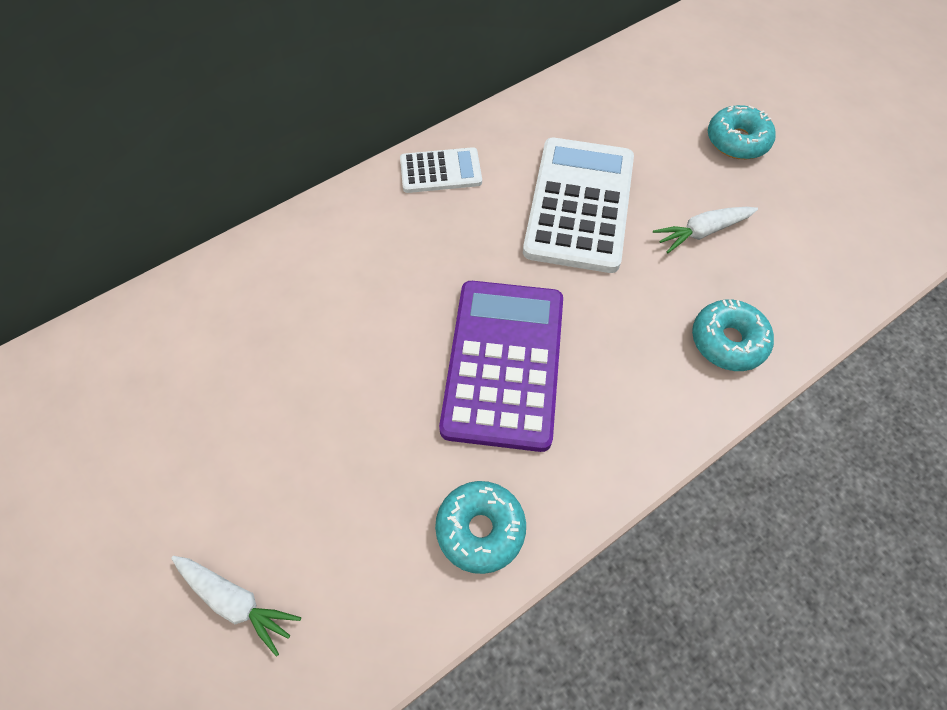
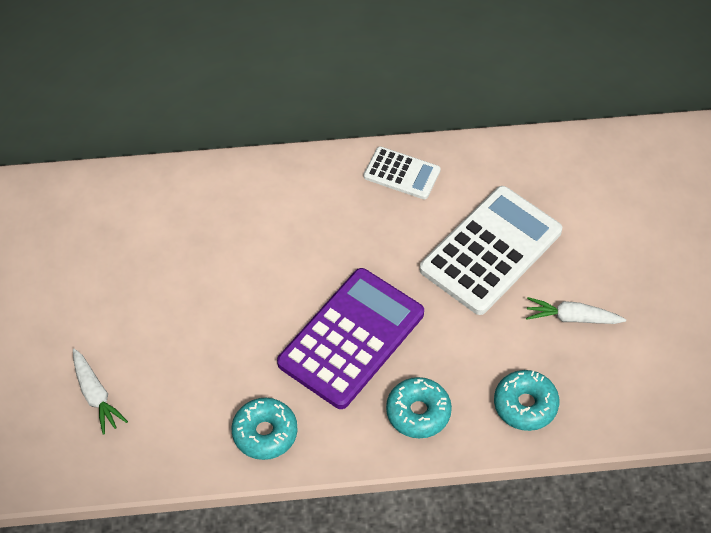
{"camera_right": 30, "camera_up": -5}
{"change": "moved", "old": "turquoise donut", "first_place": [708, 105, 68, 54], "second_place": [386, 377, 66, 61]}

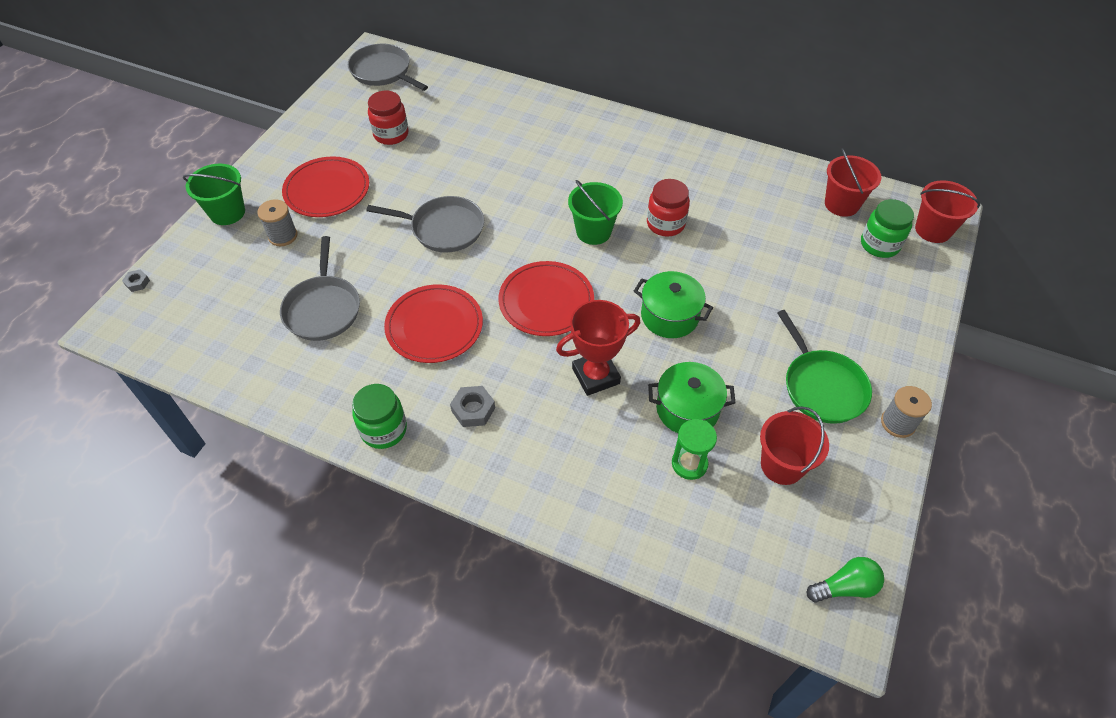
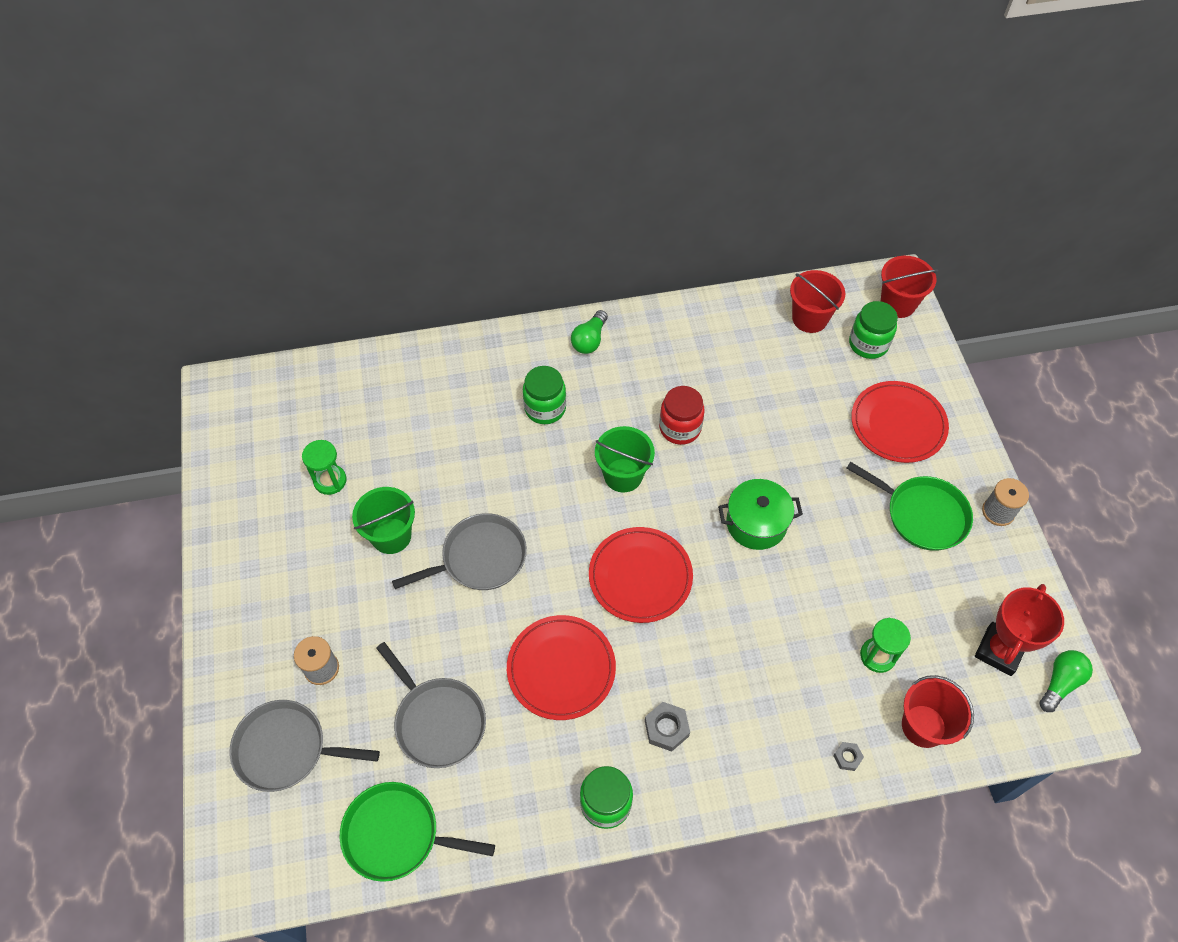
{"camera_right": -35, "camera_up": 5}
{"change": "moved", "old": "grey pan", "first_place": [348, 44, 80, 47], "second_place": [229, 700, 151, 92]}
{"change": "replaced", "old": "red jar", "new": "green hourglass", "first_place": [368, 91, 41, 54], "second_place": [302, 440, 45, 55]}
{"change": "moved", "old": "red plate", "first_place": [282, 156, 87, 61], "second_place": [851, 381, 98, 82]}
{"change": "moved", "old": "green bucket", "first_place": [183, 164, 62, 61], "second_place": [352, 487, 63, 67]}
{"change": "moved", "old": "grey nut", "first_place": [122, 269, 28, 23], "second_place": [833, 742, 31, 29]}
{"change": "moved", "old": "red trophy", "first_place": [556, 300, 84, 96], "second_place": [975, 584, 89, 92]}
{"change": "removed", "old": "green pot", "first_place": [648, 362, 88, 71]}
{"change": "moved", "old": "red bucket", "first_place": [760, 406, 69, 79], "second_place": [902, 675, 72, 73]}
{"change": "added", "new": "green light bulb", "second_place": [571, 310, 37, 44]}
{"change": "added", "new": "green jar", "second_place": [523, 366, 43, 58]}
{"change": "added", "new": "green pan", "second_place": [340, 782, 155, 100]}

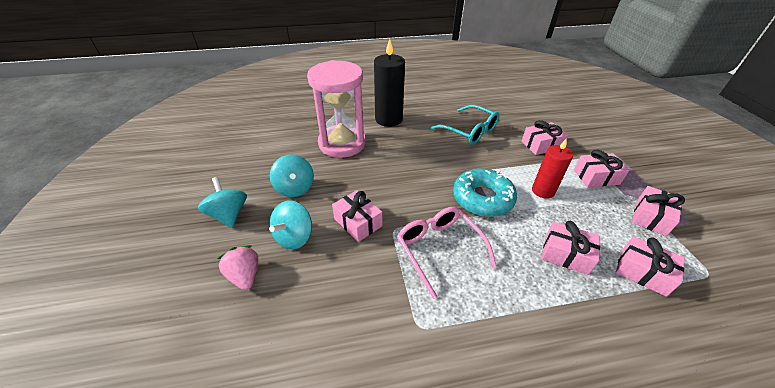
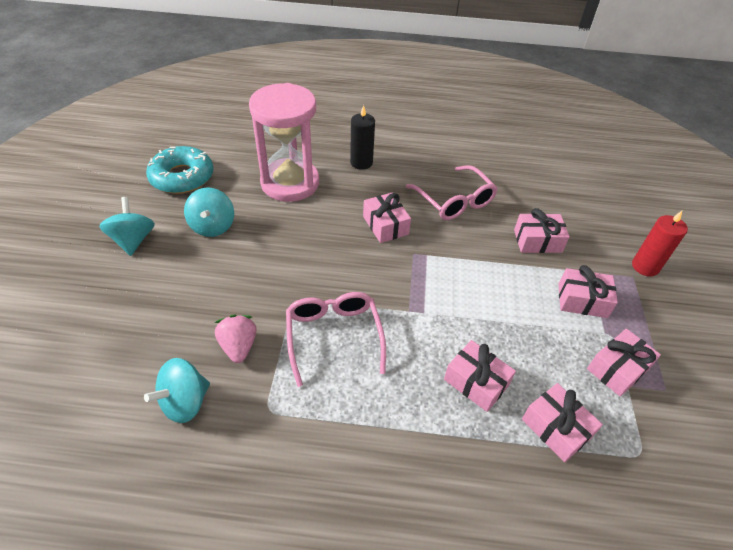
{"camera_right": 15, "camera_up": 5}
{"change": "resized", "old": "black candle", "first_place": [374, 39, 31, 88], "second_place": [350, 105, 25, 65], "factor": 0.64}
{"change": "recoloured", "old": "turquoise glasses", "new": "pink glasses", "first_place": [430, 105, 69, 40], "second_place": [406, 165, 92, 55]}
{"change": "moved", "old": "red candle", "first_place": [532, 138, 41, 61], "second_place": [632, 211, 56, 66]}
{"change": "moved", "old": "turquoise donut", "first_place": [453, 168, 64, 49], "second_place": [146, 146, 67, 48]}
{"change": "moved", "old": "pink gift", "first_place": [332, 190, 50, 52], "second_place": [363, 193, 48, 50]}
{"change": "moved", "old": "turquoise spinning top", "first_place": [269, 201, 43, 48], "second_place": [144, 358, 66, 65]}
{"change": "moved", "old": "pink strawberry", "first_place": [217, 245, 41, 45], "second_place": [214, 315, 43, 48]}

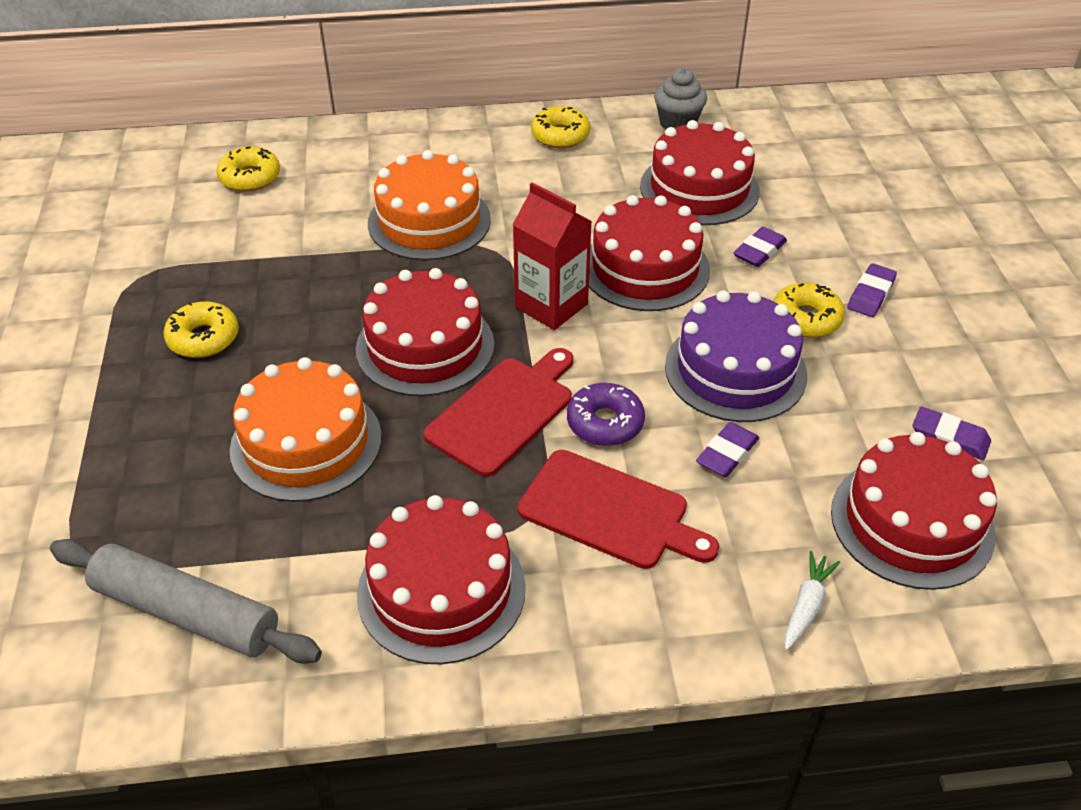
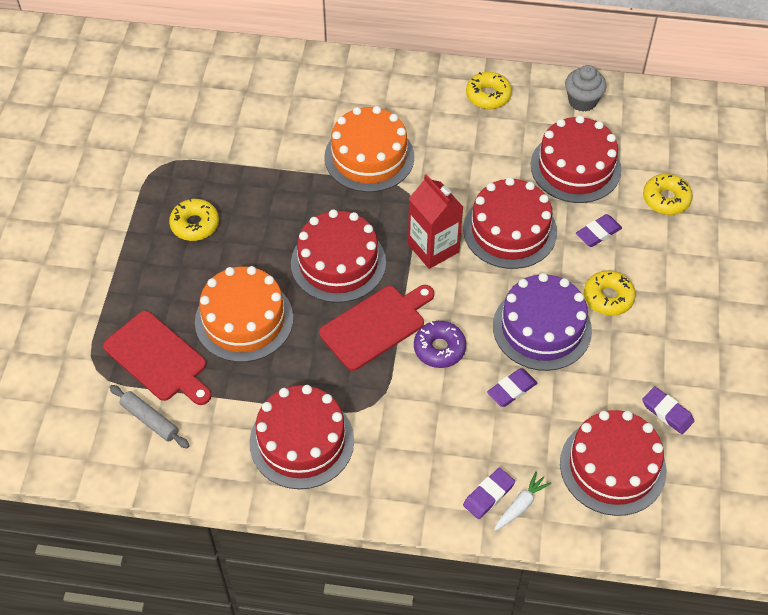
{"camera_right": 15, "camera_up": 10}
{"change": "moved", "old": "yellow donut", "first_place": [216, 146, 64, 46], "second_place": [643, 174, 50, 41]}
{"change": "moved", "old": "purple eraser", "first_place": [847, 263, 50, 54], "second_place": [463, 468, 52, 51]}
{"change": "moved", "old": "red cutting board", "first_place": [517, 450, 202, 119], "second_place": [103, 311, 108, 94]}
{"change": "resized", "old": "grey rolling pin", "first_place": [50, 539, 272, 125], "second_place": [109, 385, 81, 63], "factor": 0.56}

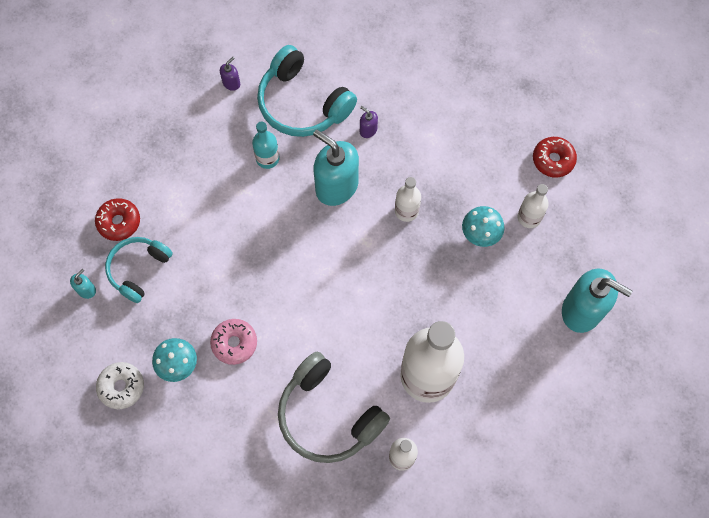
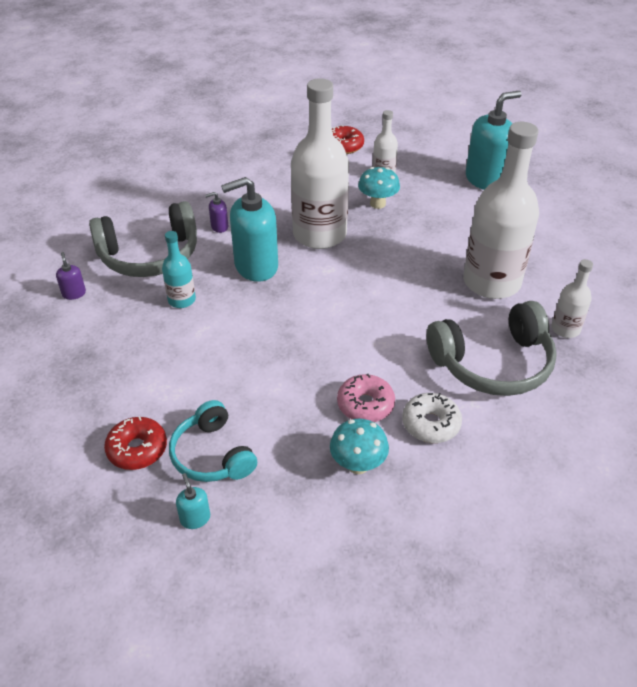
{"camera_right": -60, "camera_up": -25}
{"change": "recoloured", "old": "turquoise headphones", "new": "grey headphones", "first_place": [257, 45, 100, 92], "second_place": [89, 201, 108, 76]}
{"change": "resized", "old": "white bottle", "first_place": [395, 177, 26, 45], "second_place": [291, 78, 58, 171], "factor": 2.14}
{"change": "moved", "old": "white donut", "first_place": [96, 362, 48, 47], "second_place": [402, 393, 60, 50]}

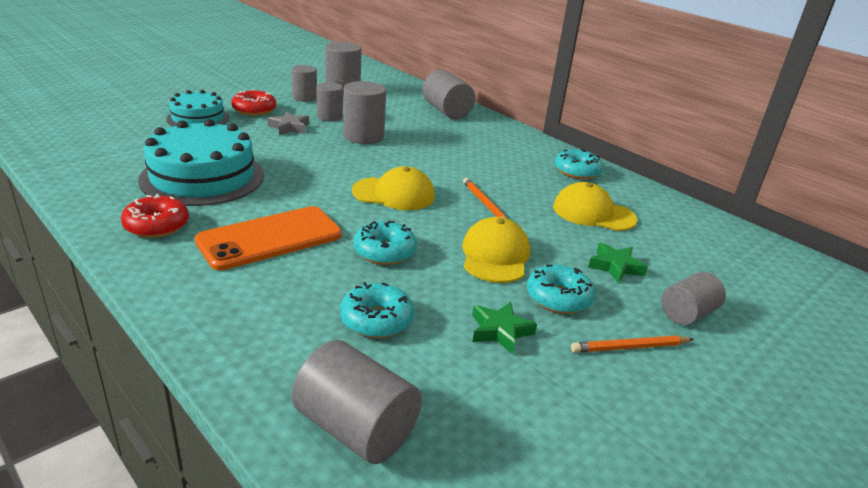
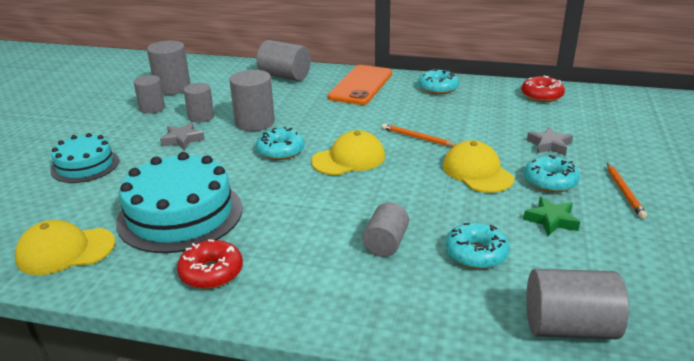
{"camera_right": -30, "camera_up": 0}
{"change": "moved", "old": "red donut", "first_place": [231, 89, 45, 27], "second_place": [521, 76, 44, 26]}
{"change": "moved", "old": "yellow cap", "first_place": [553, 182, 84, 49], "second_place": [15, 220, 100, 55]}
{"change": "moved", "old": "orange phone", "first_place": [195, 206, 147, 64], "second_place": [328, 65, 64, 40]}
{"change": "moved", "old": "turquoise donut", "first_place": [354, 221, 63, 44], "second_place": [256, 127, 49, 33]}
{"change": "recoloured", "old": "green star", "new": "grey star", "first_place": [588, 242, 60, 41], "second_place": [527, 127, 46, 29]}
{"change": "moved", "old": "grey cylinder", "first_place": [661, 272, 65, 53], "second_place": [362, 202, 47, 55]}
{"change": "turned", "old": "orange pencil", "first_place": [571, 336, 123, 17], "second_place": [607, 163, 40, 56], "degrees": -45}

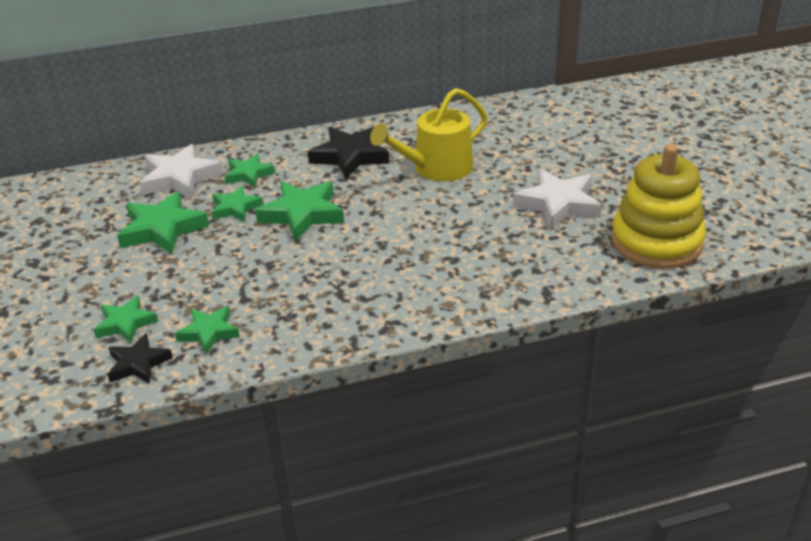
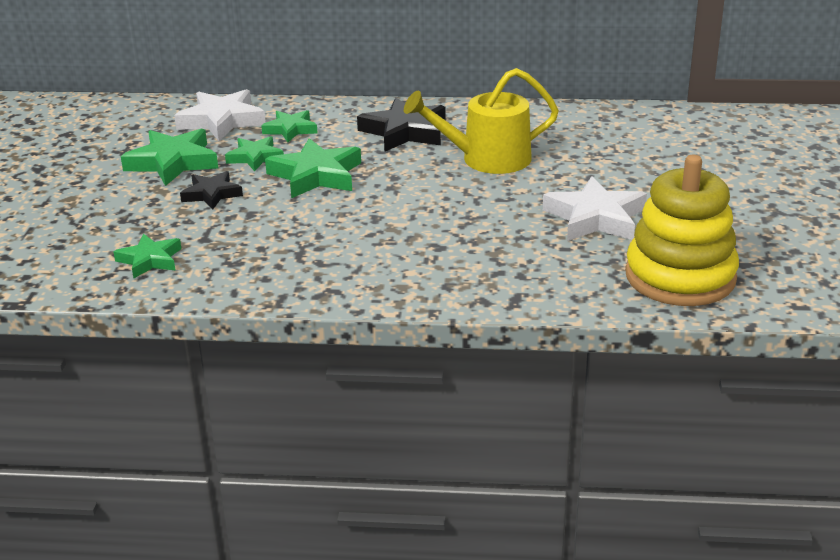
{"camera_right": 20, "camera_up": -5}
{"change": "removed", "old": "green star", "first_place": [94, 296, 64, 47]}
{"change": "moved", "old": "black star", "first_place": [107, 333, 66, 51], "second_place": [180, 171, 63, 38]}

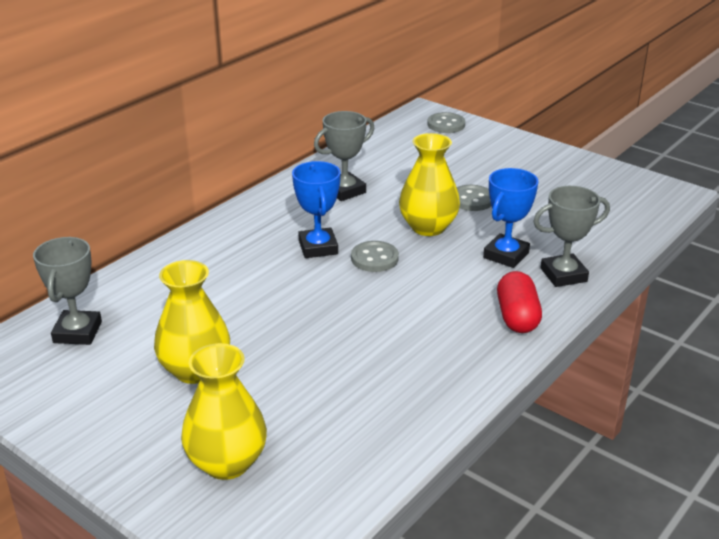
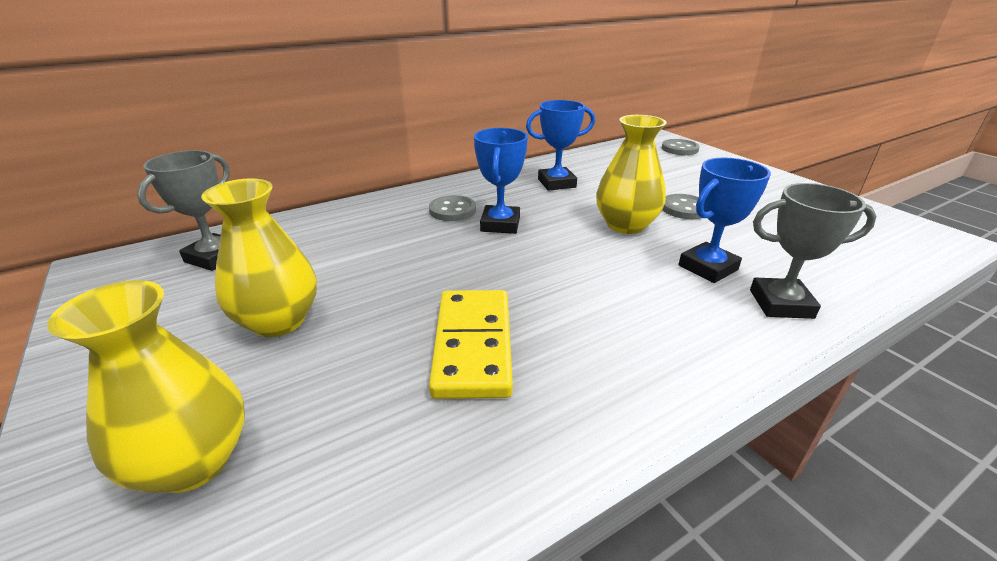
{"camera_right": 20, "camera_up": 0}
{"change": "recoloured", "old": "grey trophy", "new": "blue trophy", "first_place": [314, 111, 60, 90], "second_place": [526, 100, 69, 91]}
{"change": "moved", "old": "grey button", "first_place": [351, 241, 48, 31], "second_place": [429, 195, 47, 26]}
{"change": "removed", "old": "red capsule", "first_place": [497, 271, 45, 62]}
{"change": "added", "new": "yellow domino", "second_place": [429, 290, 84, 109]}

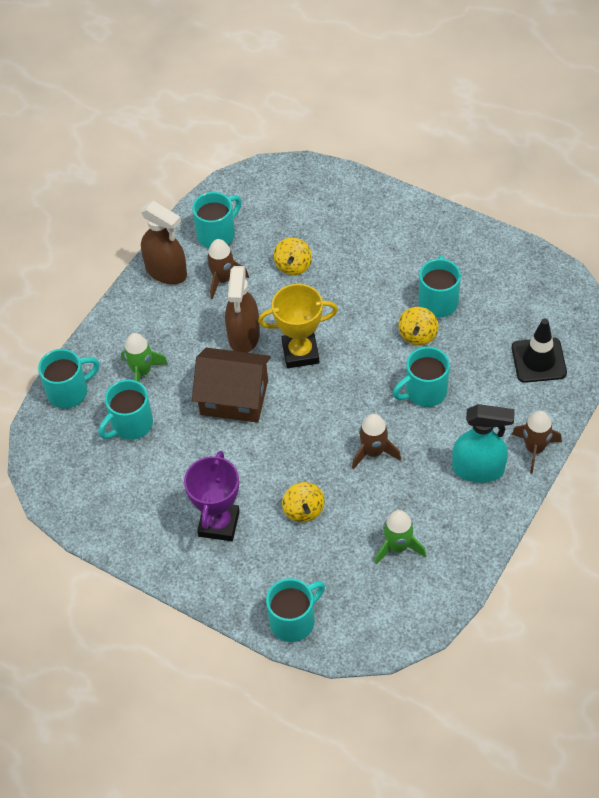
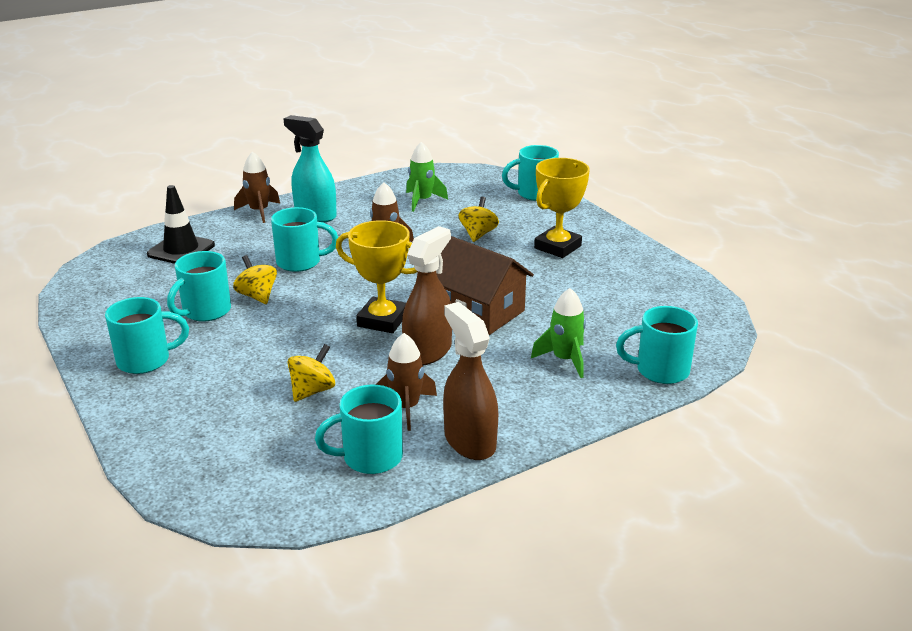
{"camera_right": -155, "camera_up": -25}
{"change": "turned", "old": "yellow spinning top", "first_place": [398, 307, 40, 38], "second_place": [233, 255, 44, 49], "degrees": -75}
{"change": "moved", "old": "turquoise mug", "first_place": [99, 379, 54, 61], "second_place": [105, 297, 84, 77]}
{"change": "recoloured", "old": "purple trophy", "new": "yellow trophy", "first_place": [184, 451, 56, 90], "second_place": [534, 158, 56, 100]}

